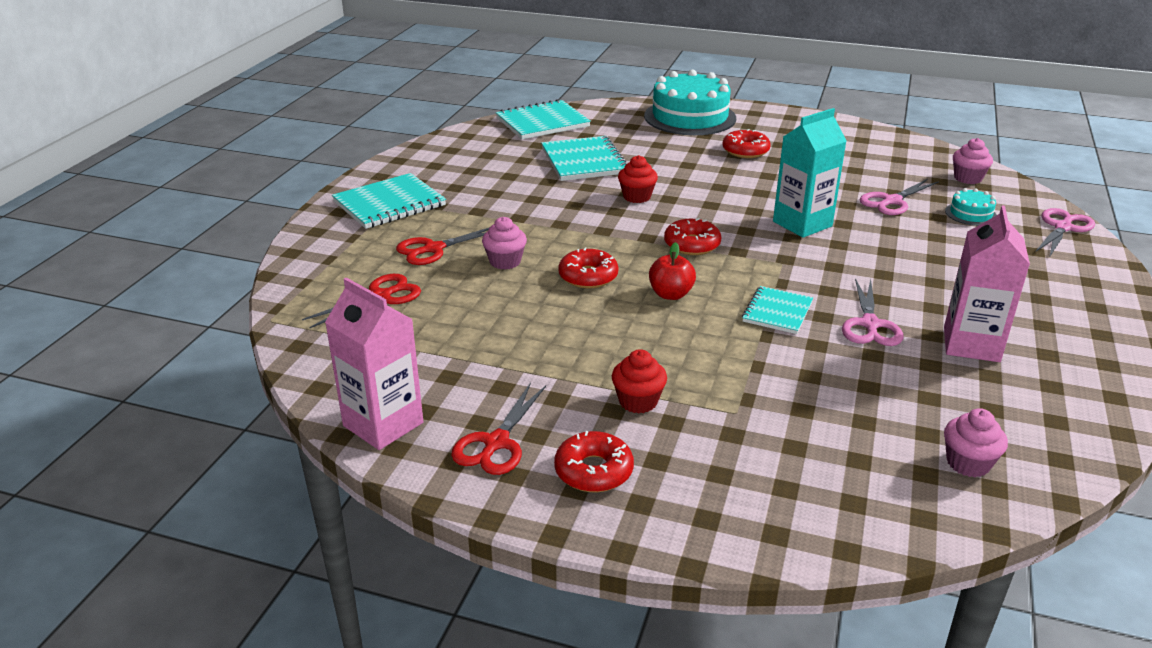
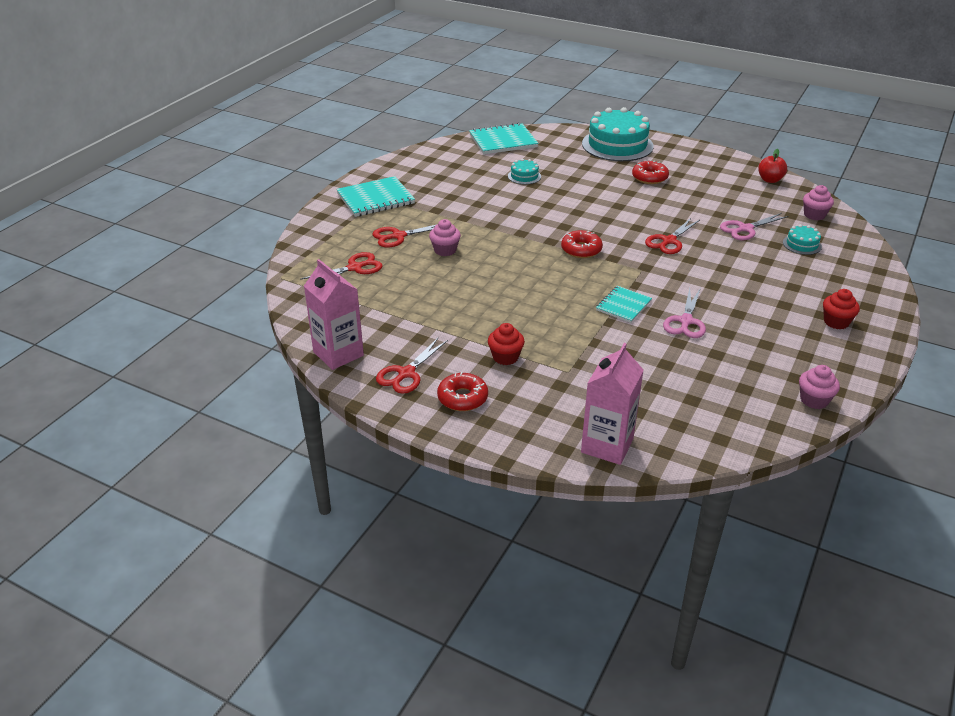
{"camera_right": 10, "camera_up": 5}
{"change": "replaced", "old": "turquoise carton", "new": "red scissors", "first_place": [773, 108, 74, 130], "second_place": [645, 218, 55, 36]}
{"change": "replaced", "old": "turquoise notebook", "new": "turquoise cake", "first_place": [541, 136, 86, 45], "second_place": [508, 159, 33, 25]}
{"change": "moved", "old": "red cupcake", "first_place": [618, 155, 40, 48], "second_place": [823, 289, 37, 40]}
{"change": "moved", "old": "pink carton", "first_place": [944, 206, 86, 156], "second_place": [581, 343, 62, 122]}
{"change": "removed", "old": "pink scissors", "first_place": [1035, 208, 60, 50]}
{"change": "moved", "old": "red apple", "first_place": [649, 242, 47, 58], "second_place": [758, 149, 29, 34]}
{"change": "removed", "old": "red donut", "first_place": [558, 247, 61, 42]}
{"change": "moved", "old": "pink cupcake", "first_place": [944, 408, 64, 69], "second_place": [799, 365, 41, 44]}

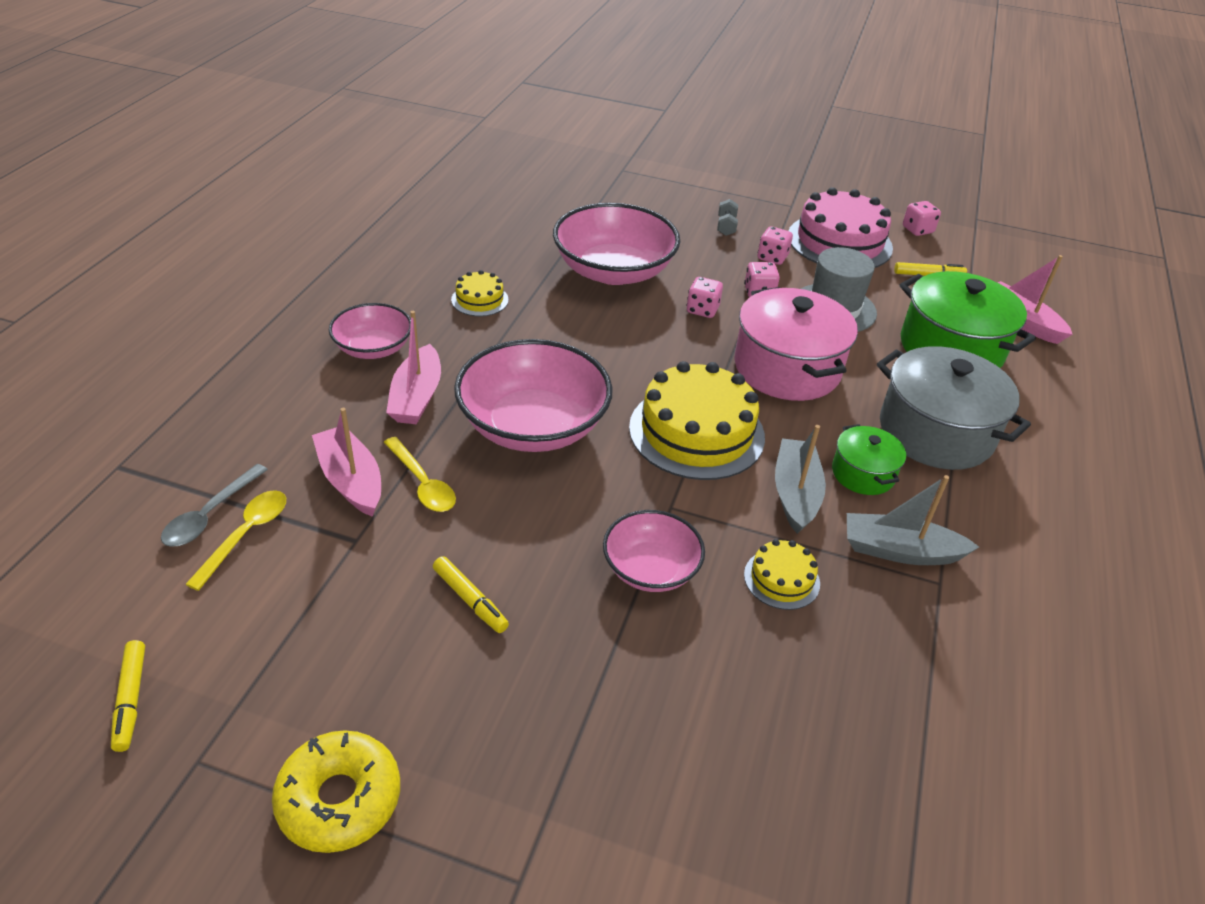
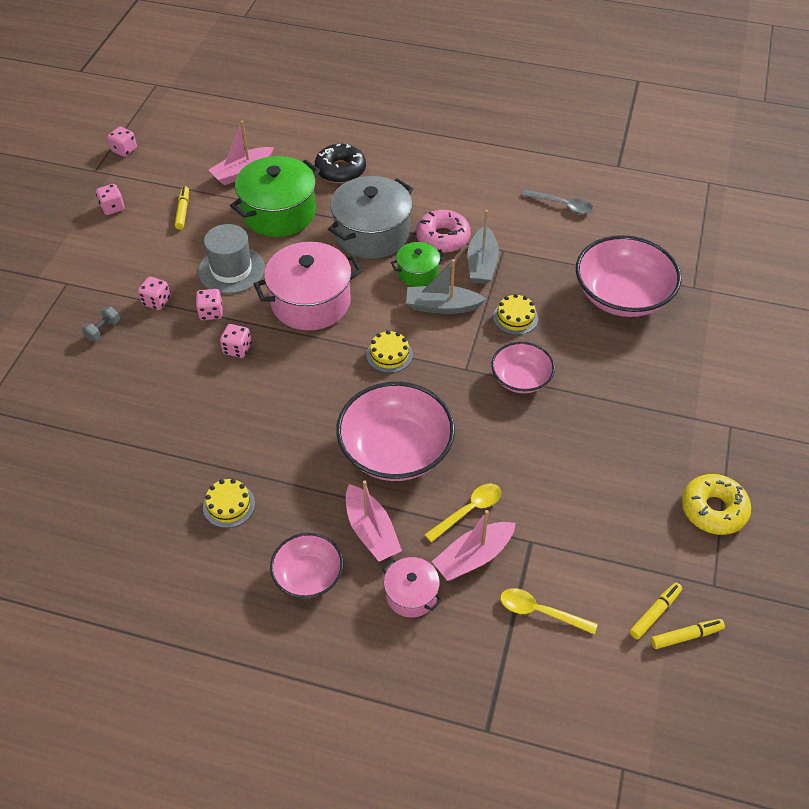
{"camera_right": -90, "camera_up": 10}
{"change": "removed", "old": "pink cake", "first_place": [789, 187, 104, 81]}
{"change": "turned", "old": "grey dumbbell", "first_place": [717, 199, 21, 37], "second_place": [82, 307, 38, 34], "degrees": -60}
{"change": "moved", "old": "pink bowl", "first_place": [553, 203, 127, 82], "second_place": [576, 235, 106, 82]}
{"change": "turned", "old": "pink boat", "first_place": [386, 311, 55, 114], "second_place": [346, 480, 56, 81], "degrees": 60}
{"change": "resized", "old": "yellow cake", "first_place": [629, 361, 136, 119], "second_place": [366, 330, 47, 43], "factor": 0.48}
{"change": "moved", "old": "grey spoon", "first_place": [161, 464, 107, 83], "second_place": [522, 190, 71, 24]}
{"change": "moved", "old": "yellow marker", "first_place": [433, 556, 76, 77], "second_place": [629, 582, 53, 57]}
{"change": "added", "new": "pink dice", "second_place": [107, 127, 30, 30]}
{"change": "added", "new": "black donut", "second_place": [315, 144, 51, 39]}
{"change": "added", "new": "pink donut", "second_place": [416, 210, 55, 43]}
{"change": "added", "new": "pink pot", "second_place": [381, 557, 62, 61]}

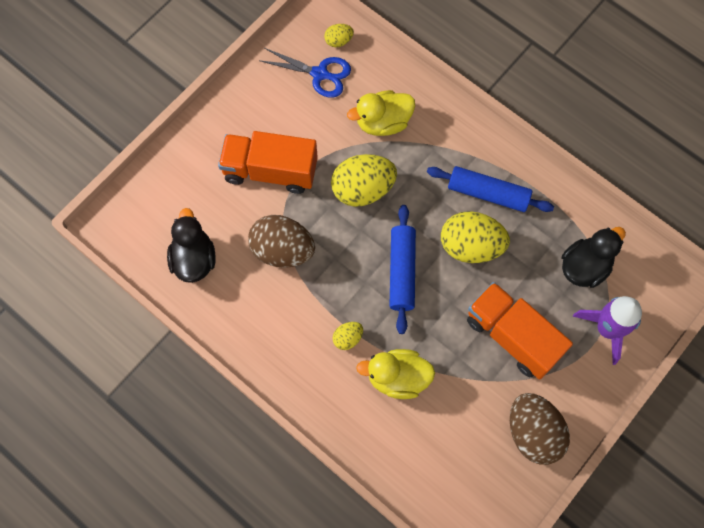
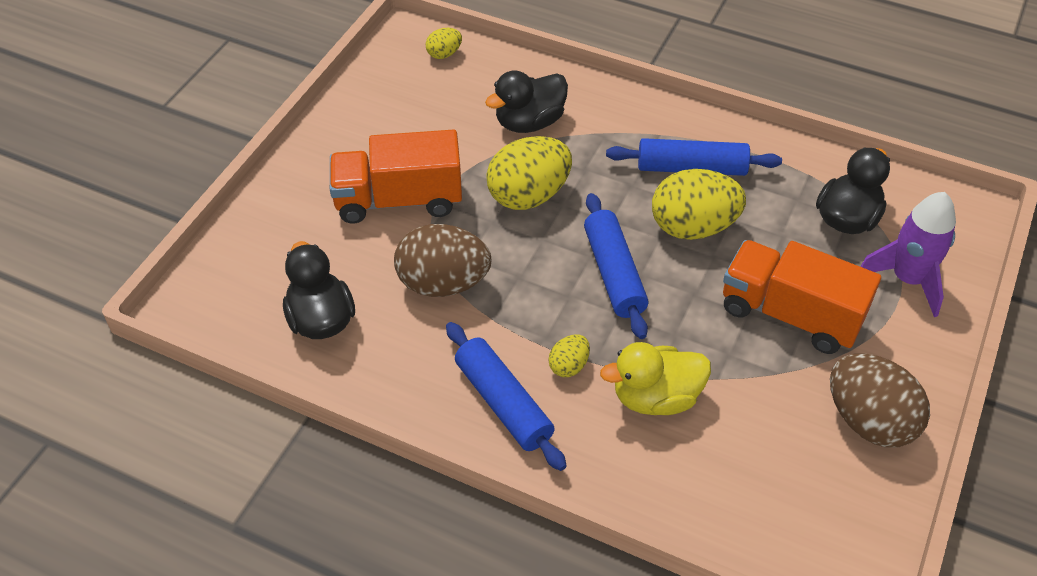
{"camera_right": -15, "camera_up": -20}
{"change": "removed", "old": "blue scissors", "first_place": [259, 48, 92, 50]}
{"change": "recoloured", "old": "yellow duck", "new": "black duck", "first_place": [347, 90, 68, 46], "second_place": [485, 70, 83, 63]}
{"change": "added", "new": "blue rolling pin", "second_place": [446, 322, 121, 149]}

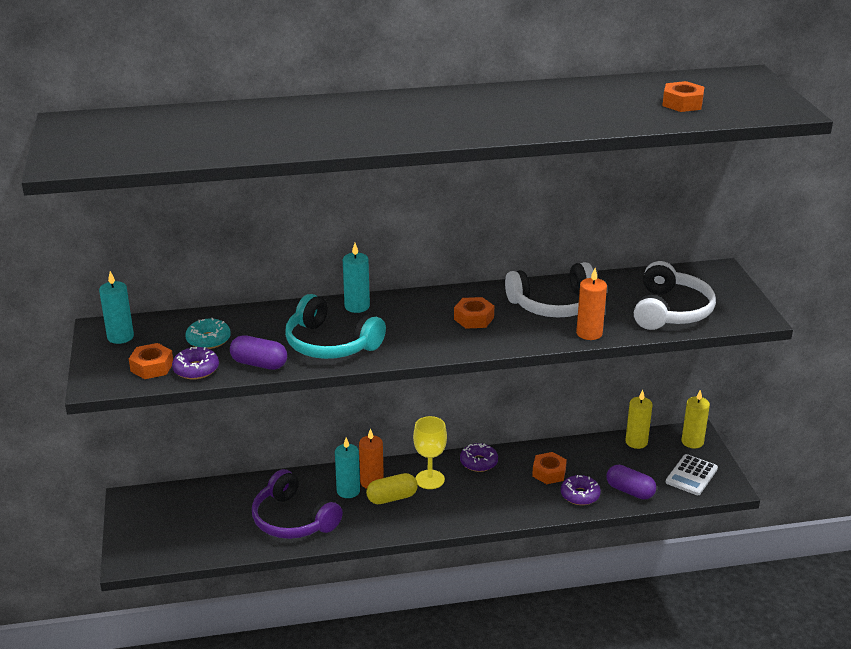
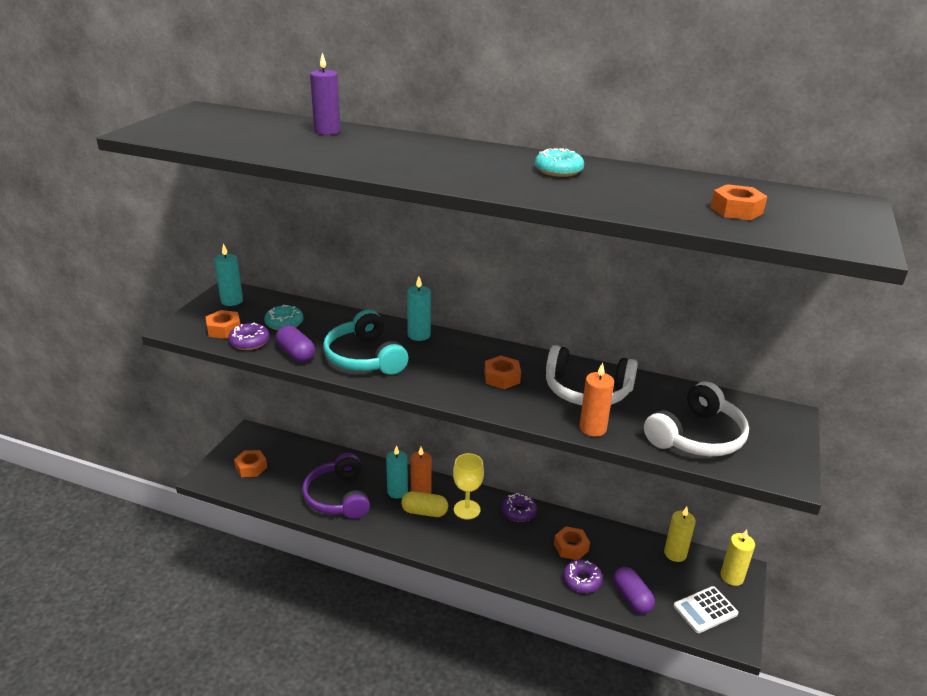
{"camera_right": 30, "camera_up": 0}
{"change": "added", "new": "purple candle", "second_place": [310, 53, 31, 82]}
{"change": "added", "new": "turquoise donut", "second_place": [535, 148, 49, 29]}
{"change": "added", "new": "orange nut", "second_place": [234, 450, 33, 27]}

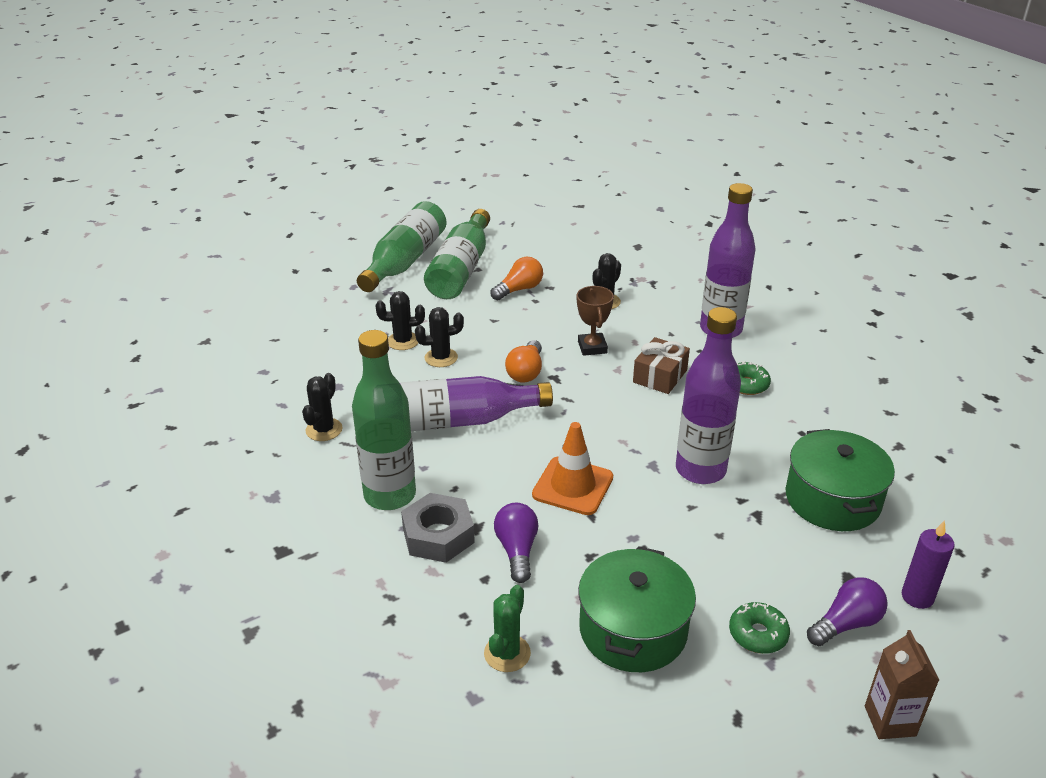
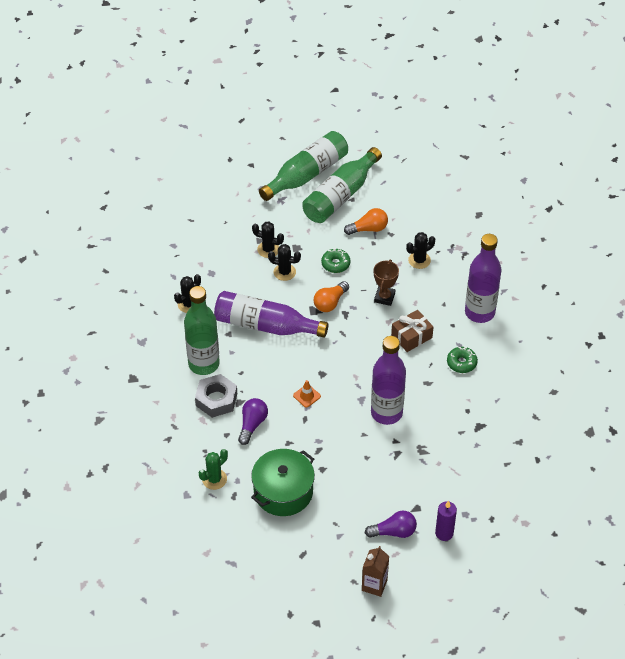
{"camera_right": 25, "camera_up": 15}
{"change": "resized", "old": "orange traffic cone", "first_place": [532, 422, 81, 93], "second_place": [293, 380, 28, 28], "factor": 0.52}
{"change": "removed", "old": "green pot", "first_place": [786, 429, 109, 102]}
{"change": "moved", "old": "green donut", "first_place": [729, 602, 61, 52], "second_place": [321, 248, 29, 25]}

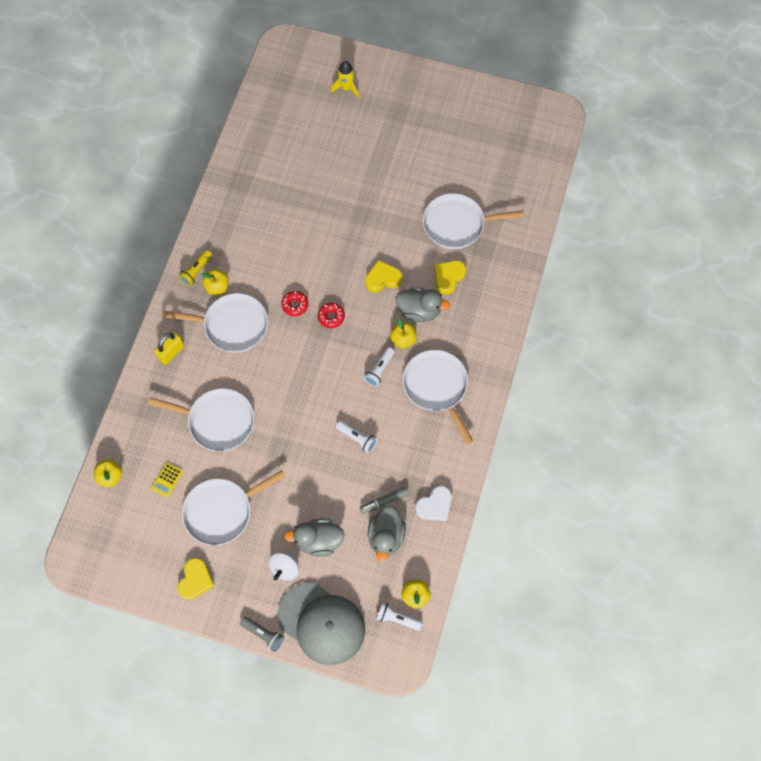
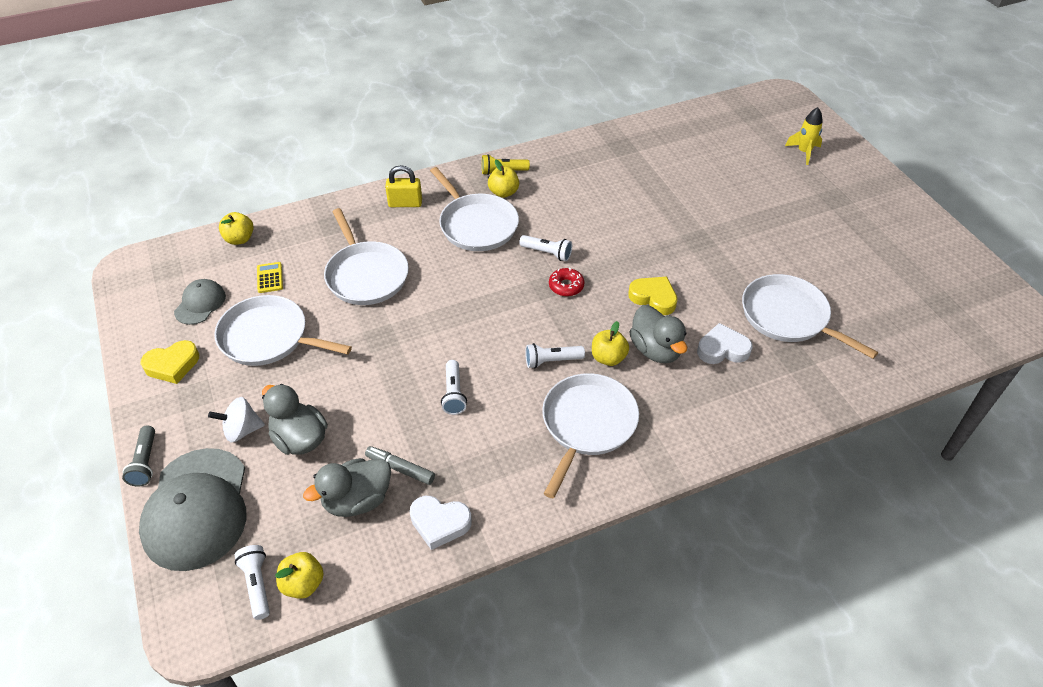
{"camera_right": 50, "camera_up": -20}
{"change": "recoloured", "old": "yellow heart", "new": "white heart", "first_place": [434, 260, 32, 35], "second_place": [697, 323, 56, 41]}
{"change": "replaced", "old": "red donut", "new": "white flashlight", "first_place": [281, 291, 28, 25], "second_place": [519, 235, 53, 26]}
{"change": "turned", "old": "yellow calculator", "first_place": [151, 462, 32, 35], "second_place": [257, 262, 26, 31], "degrees": 90}
{"change": "added", "new": "grey cap", "second_place": [174, 279, 52, 46]}

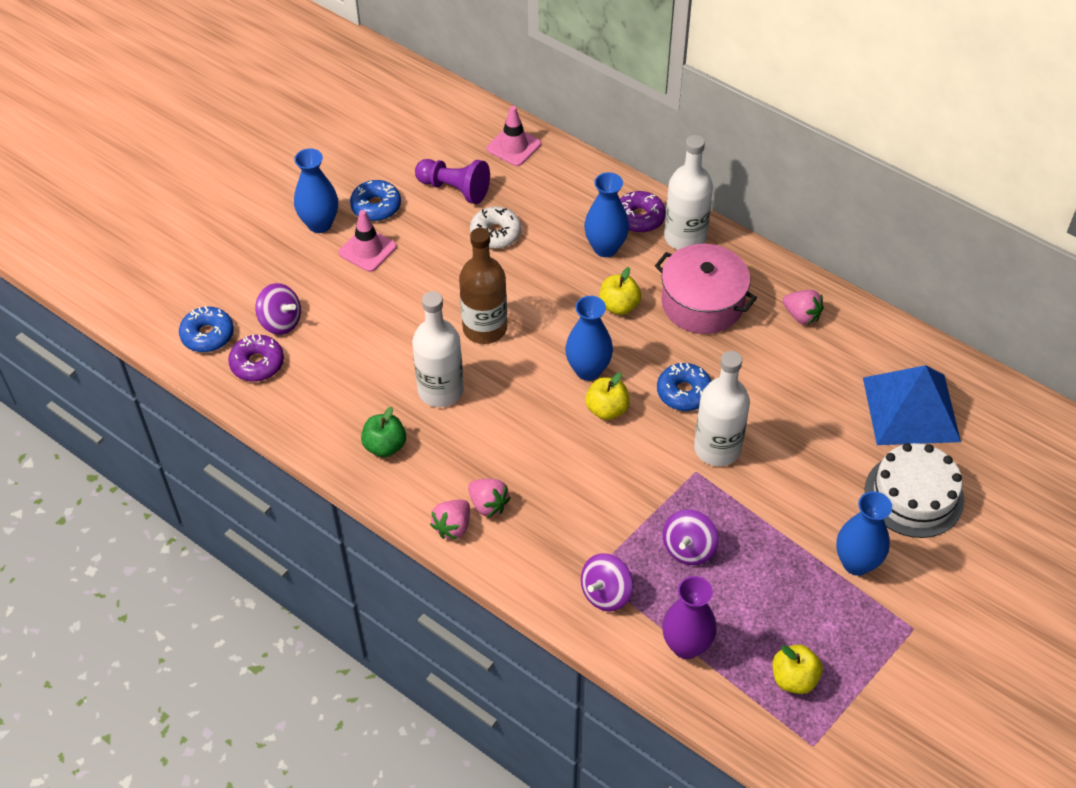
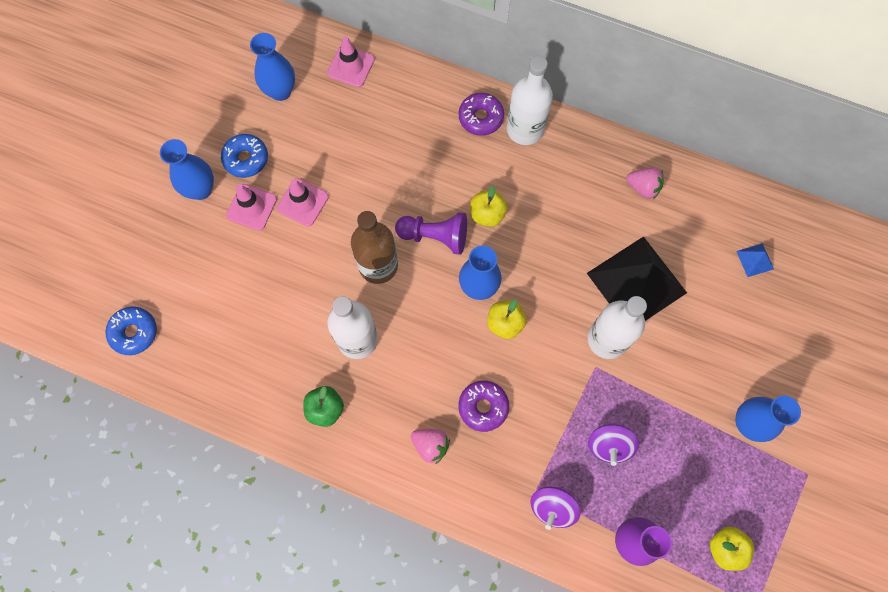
{"camera_right": -15, "camera_up": 20}
{"change": "moved", "old": "purple pawn", "first_place": [415, 159, 75, 45], "second_place": [395, 212, 72, 43]}
{"change": "moved", "old": "blue vase", "first_place": [584, 172, 45, 85], "second_place": [250, 33, 45, 68]}
{"change": "removed", "old": "white donut", "first_place": [470, 206, 51, 43]}
{"change": "removed", "old": "pink pot", "first_place": [655, 244, 102, 90]}
{"change": "removed", "old": "purple spinning top", "first_place": [255, 283, 46, 52]}
{"change": "moved", "old": "purple donut", "first_place": [228, 334, 56, 48], "second_place": [458, 381, 51, 51]}
{"change": "removed", "old": "blue donut", "first_place": [657, 363, 54, 48]}
{"change": "resized", "old": "blue pyramid", "first_place": [863, 365, 98, 80], "second_place": [736, 243, 38, 34], "factor": 0.4}
{"change": "removed", "old": "white cake", "first_place": [865, 443, 99, 95]}
{"change": "removed", "old": "pink strawberry", "first_place": [430, 500, 40, 40]}
{"change": "added", "new": "pink traffic cone", "second_place": [277, 179, 52, 48]}
{"change": "added", "new": "black pyramid", "second_place": [587, 236, 100, 85]}

